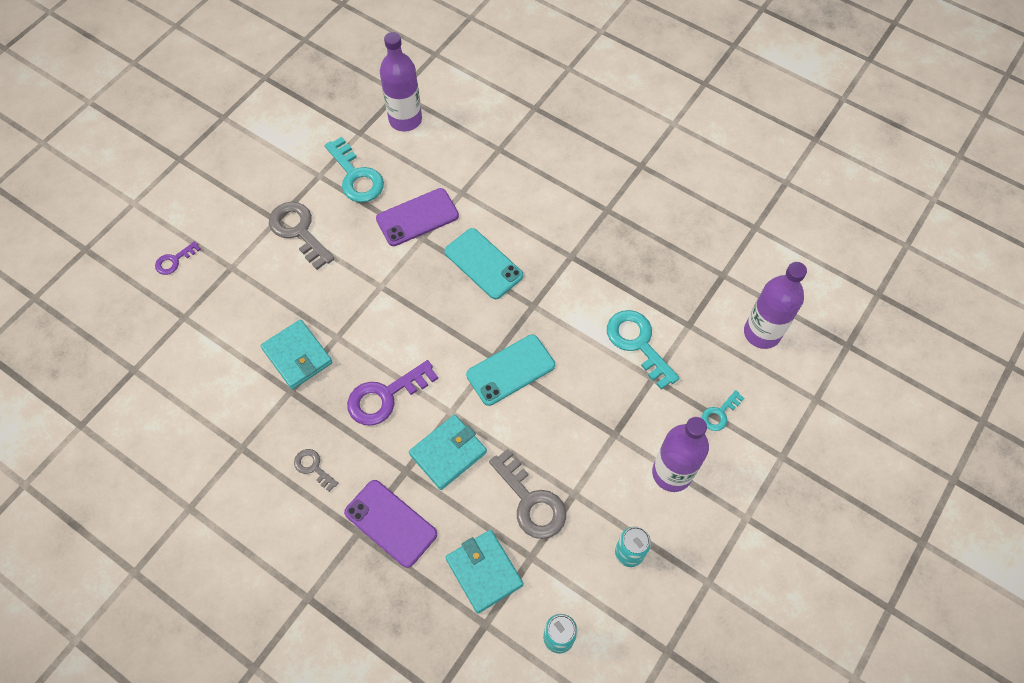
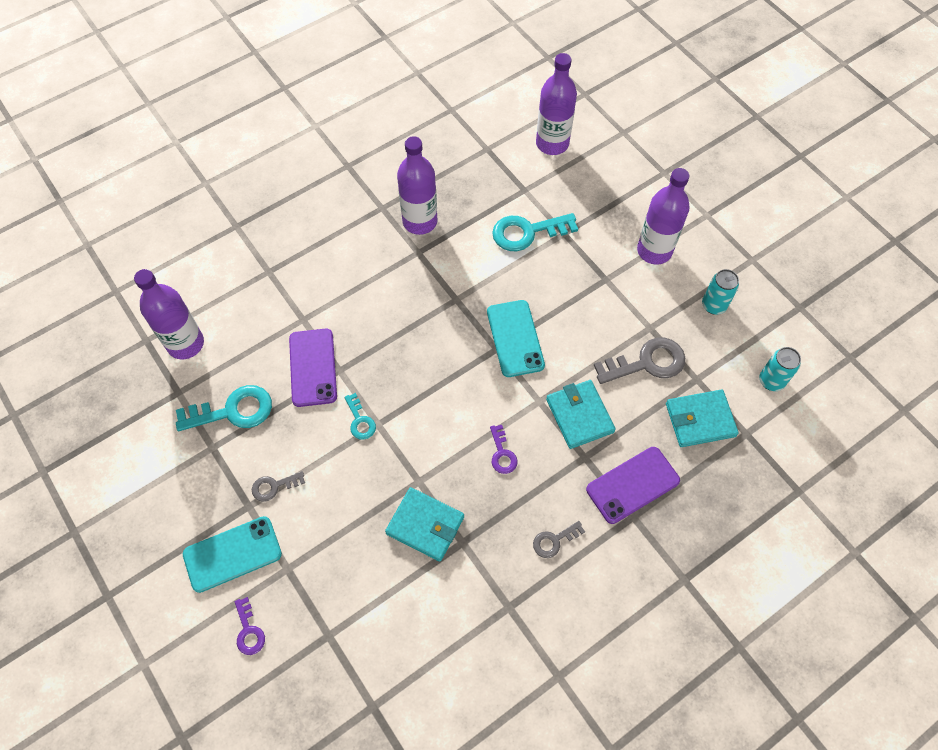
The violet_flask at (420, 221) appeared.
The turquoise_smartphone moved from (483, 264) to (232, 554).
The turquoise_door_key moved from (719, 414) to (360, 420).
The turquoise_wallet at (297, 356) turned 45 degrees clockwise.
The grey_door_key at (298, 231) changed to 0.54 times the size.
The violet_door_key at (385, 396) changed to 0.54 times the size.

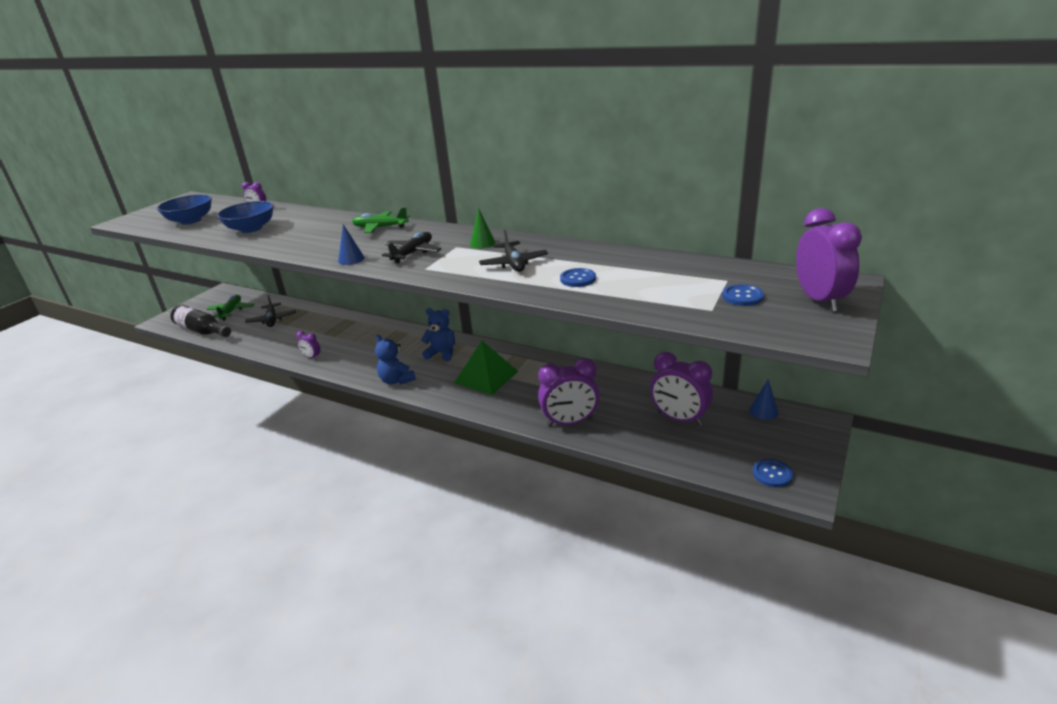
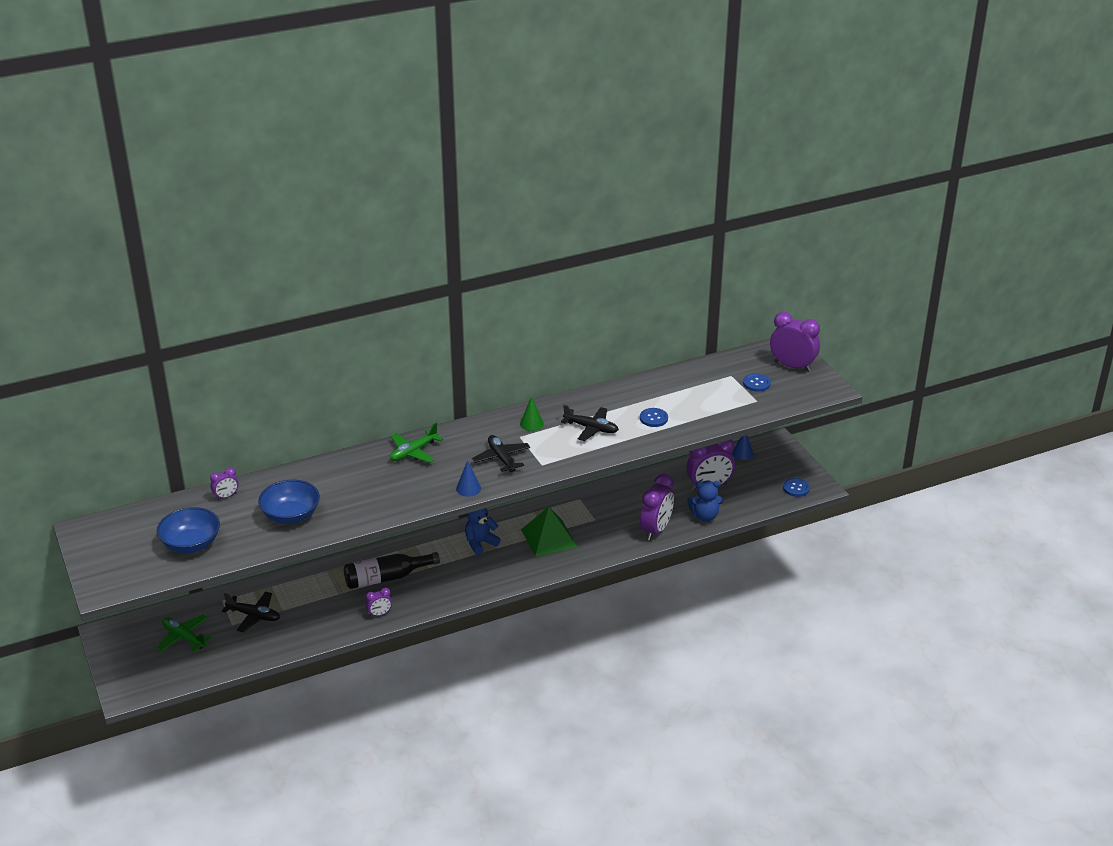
The black_flask moved from (202, 331) to (386, 578).
The royal_blue_teddy_bear moved from (396, 380) to (705, 516).

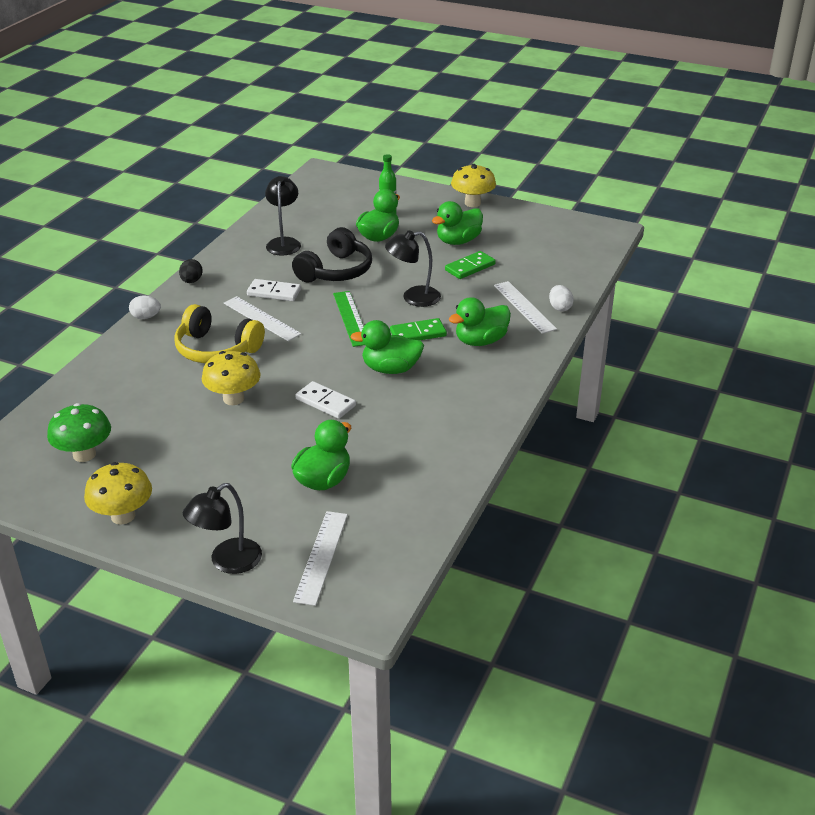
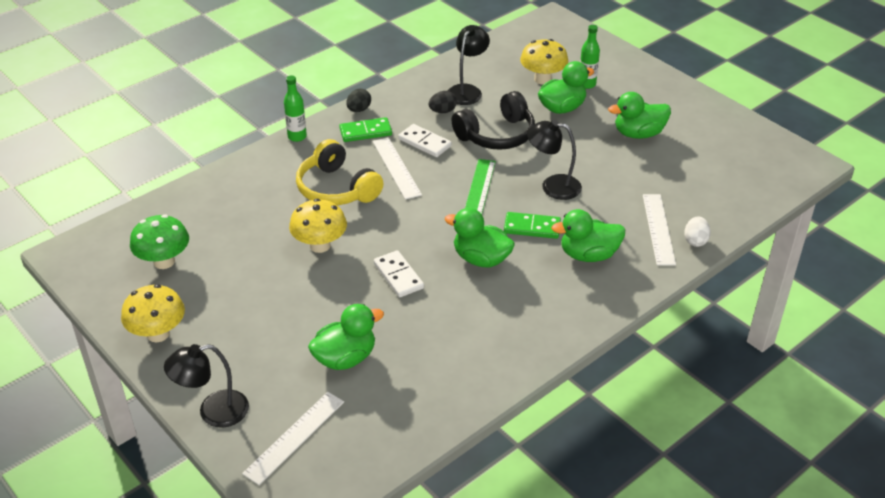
The black_egg at (442, 111) appeared.
The emerald_domino_piece moved from (470, 267) to (365, 132).
The yellow_toadstool moved from (472, 203) to (542, 79).
The pure_white_egg at (146, 317) was replaced by the emerald_flask at (297, 137).

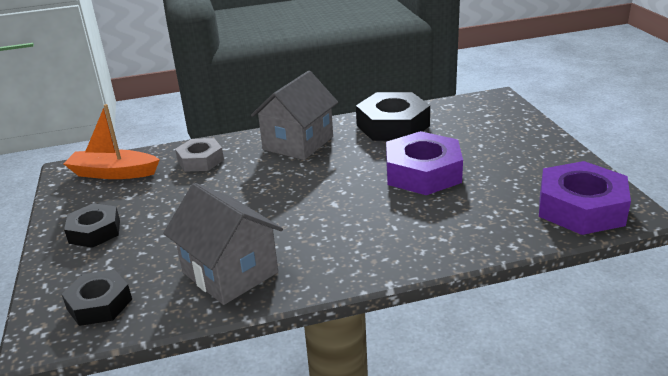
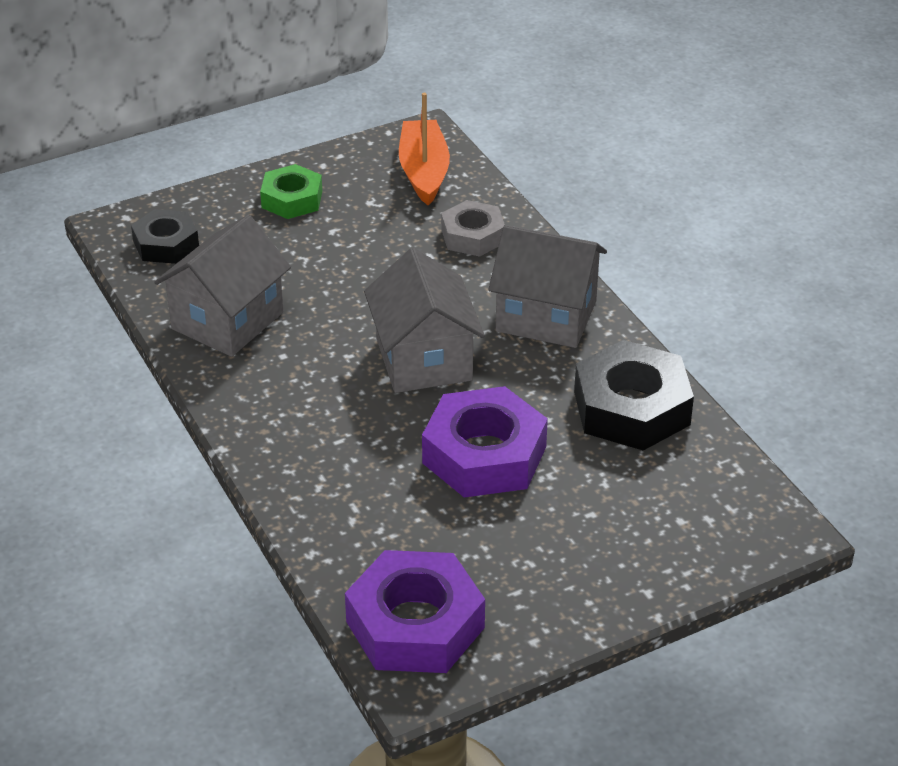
The grey_toy_house at (424, 359) appeared.
The black_nut at (95, 231) became the emerald_nut at (292, 199).

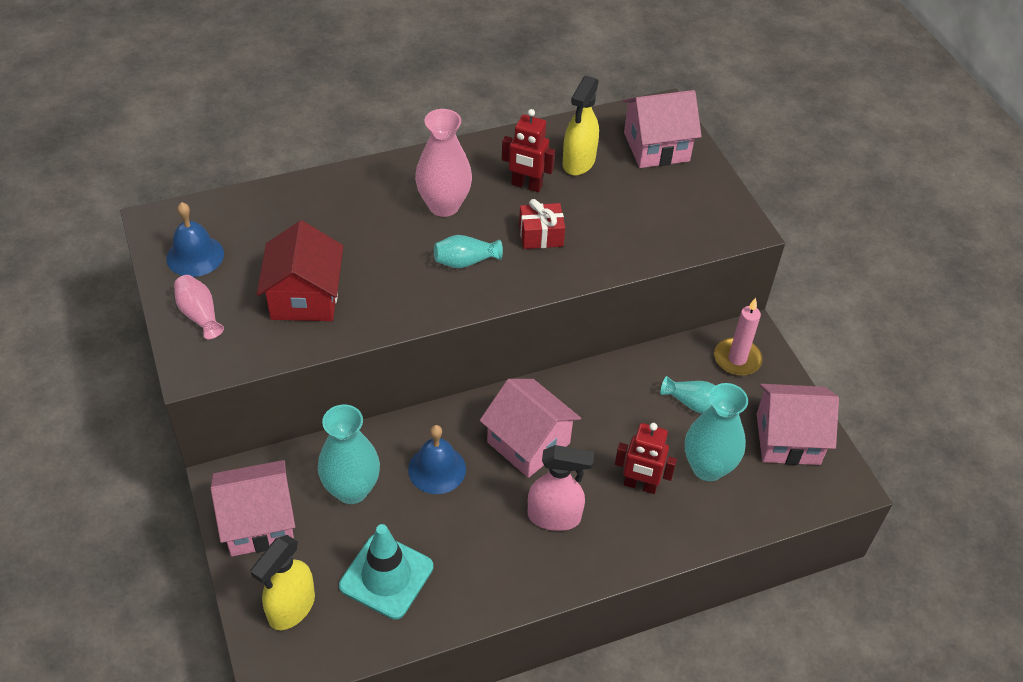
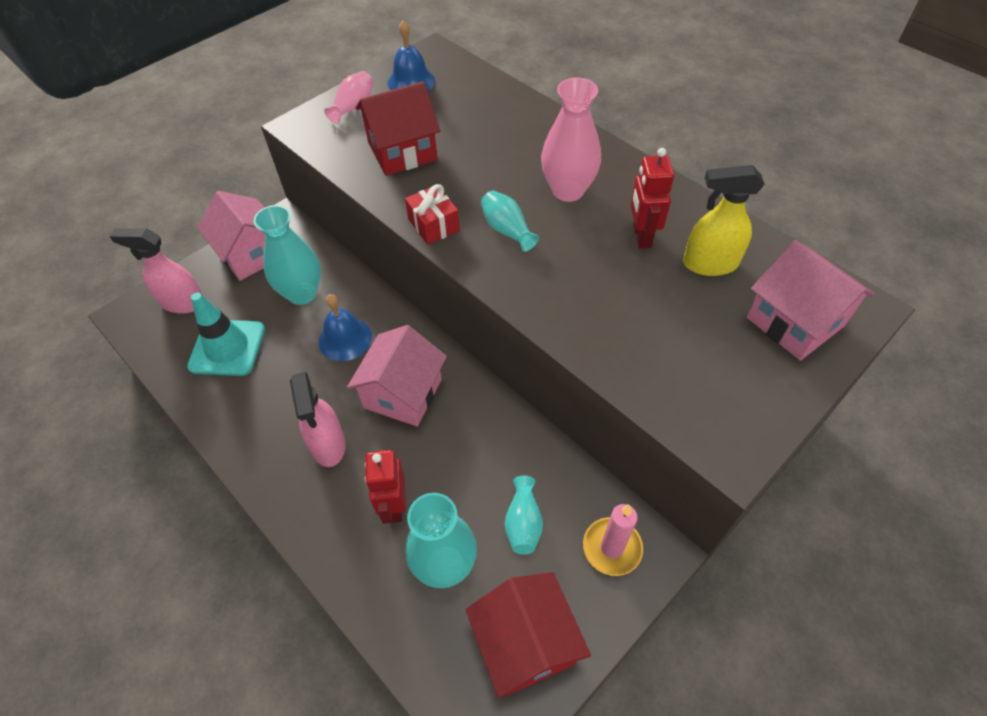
The red_gift moved from (541, 235) to (433, 225).
The yellow_sprayer at (291, 608) became the rosy_sprayer at (183, 303).
The rosy_toy_house at (787, 439) became the red_toy_house at (525, 643).

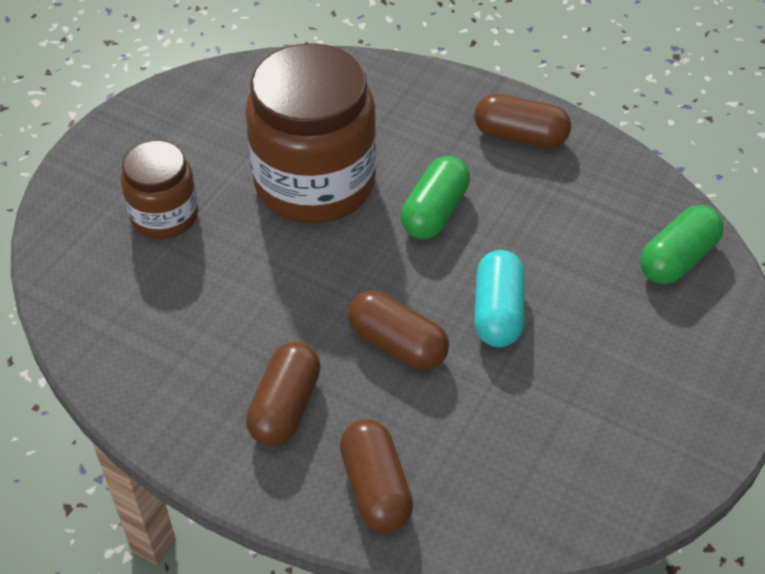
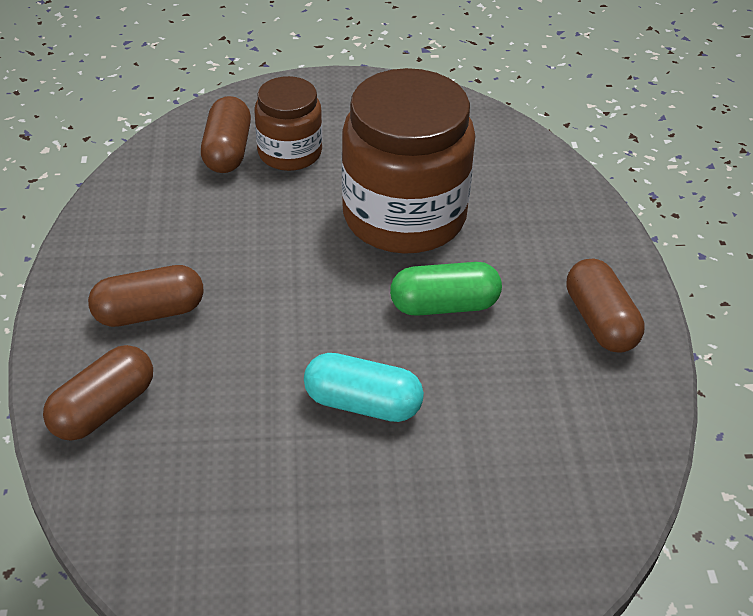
The emerald_pill at (677, 259) disappeared.
The dark_brown_pill moved from (397, 344) to (227, 151).
The turquoise_pill at (498, 312) turned 45 degrees clockwise.

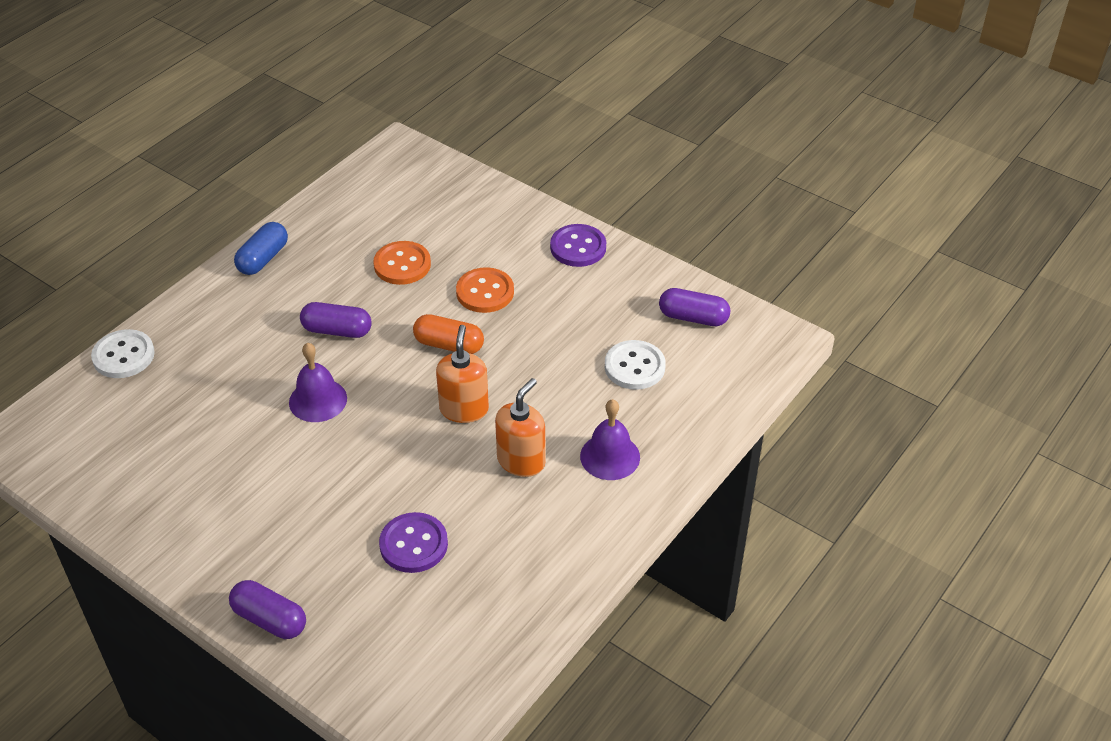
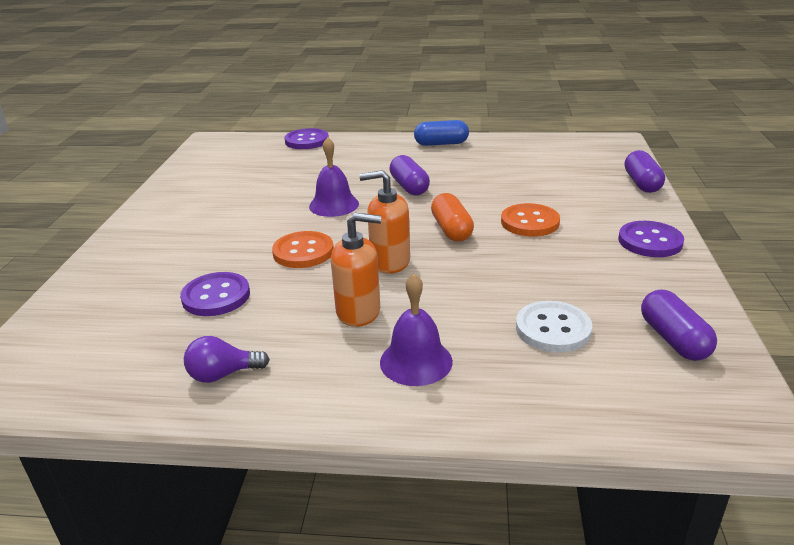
The violet_bulb at (223, 374) appeared.
The violet_pill moved from (270, 619) to (642, 183).
The bright_orange_sewing_button moved from (402, 265) to (303, 252).
The pure_white_sewing_button at (123, 356) became the violet_sewing_button at (307, 141).
The bright_orange_soap_pump at (464, 409) turned 150 degrees counterclockwise.

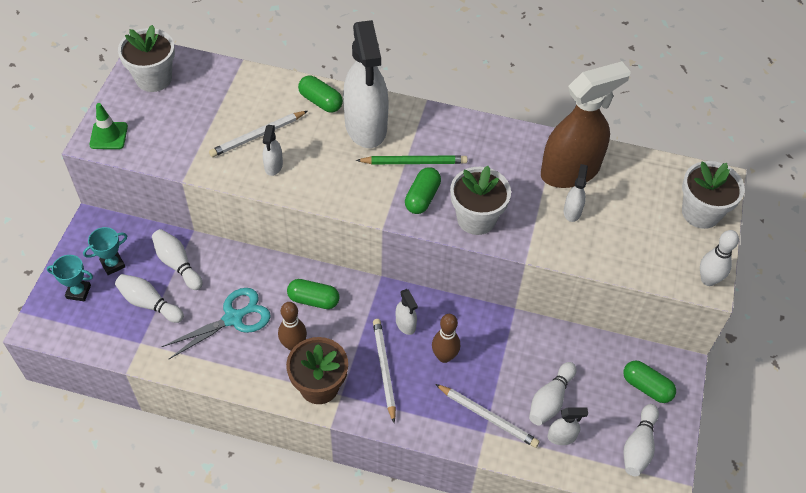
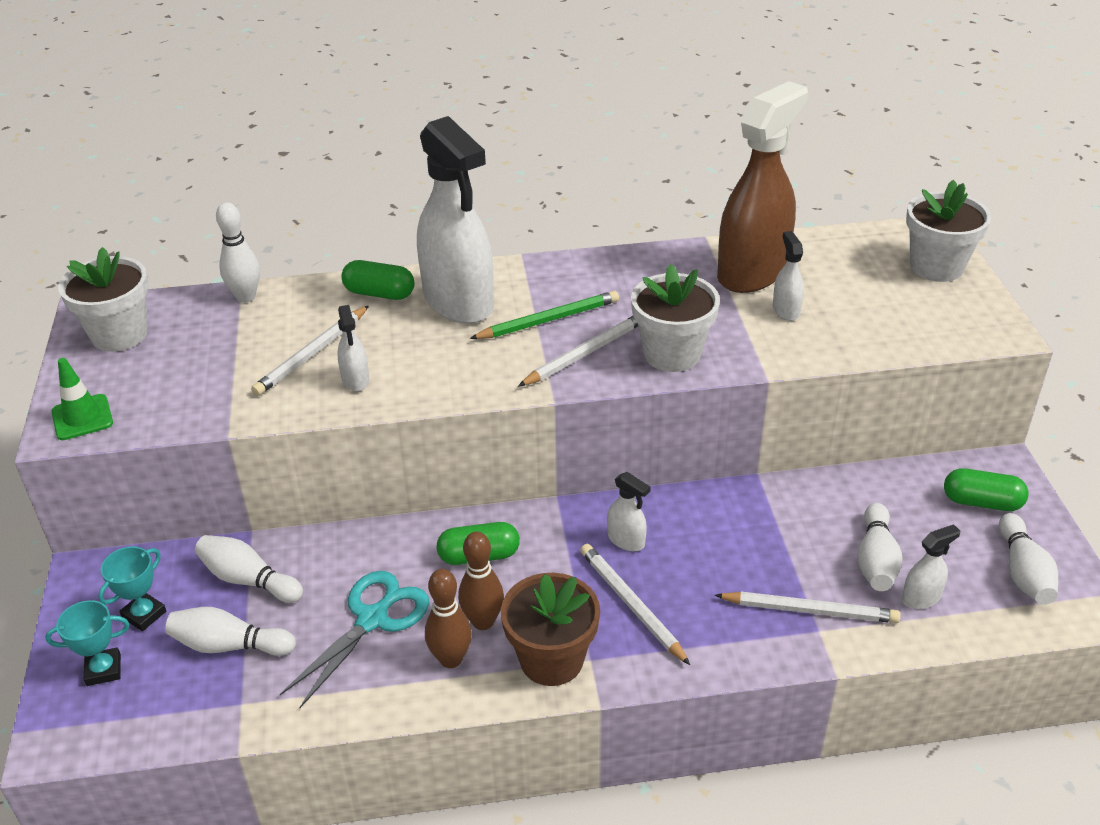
The dark_brown_bowling_pin moved from (444, 356) to (451, 659).
The pure_white_bowling_pin moved from (708, 280) to (246, 297).
The emerald_pill at (422, 198) was replaced by the pure_white_wooden_pencil at (585, 353).

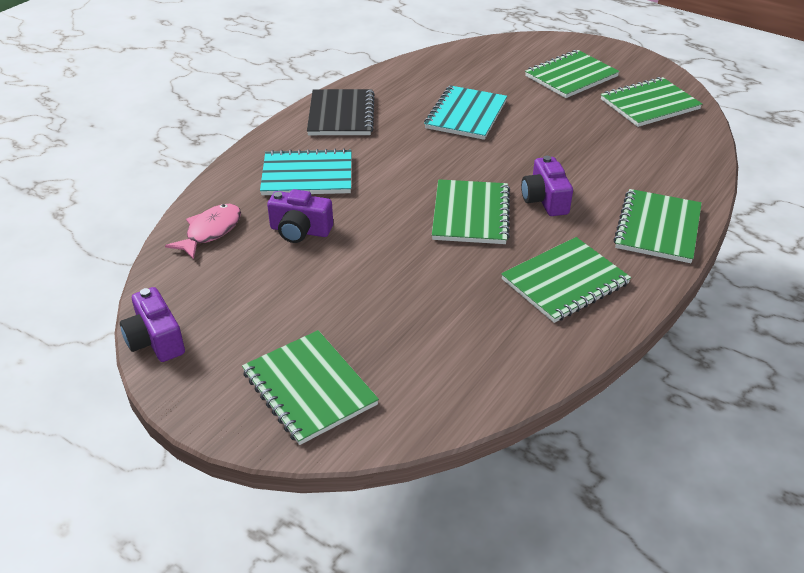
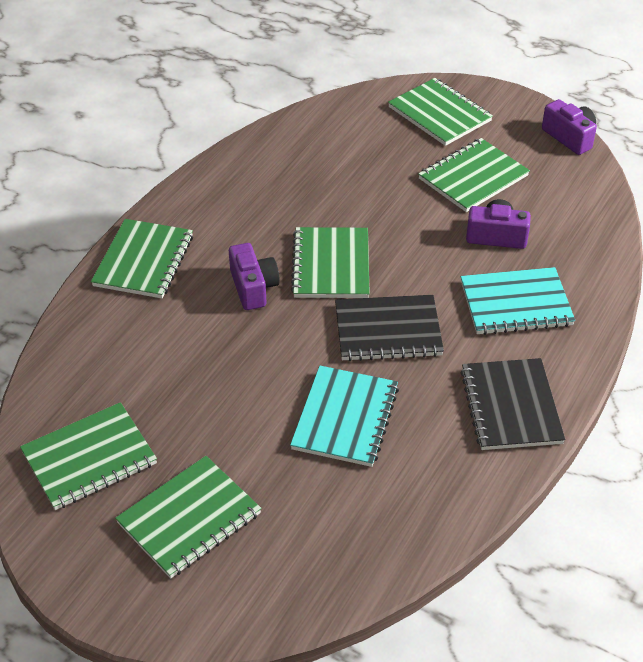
The rosy_fish_figure at (210, 231) disappeared.
The black_notepad at (388, 330) appeared.
The emerald_notepad moved from (565, 282) to (473, 177).

